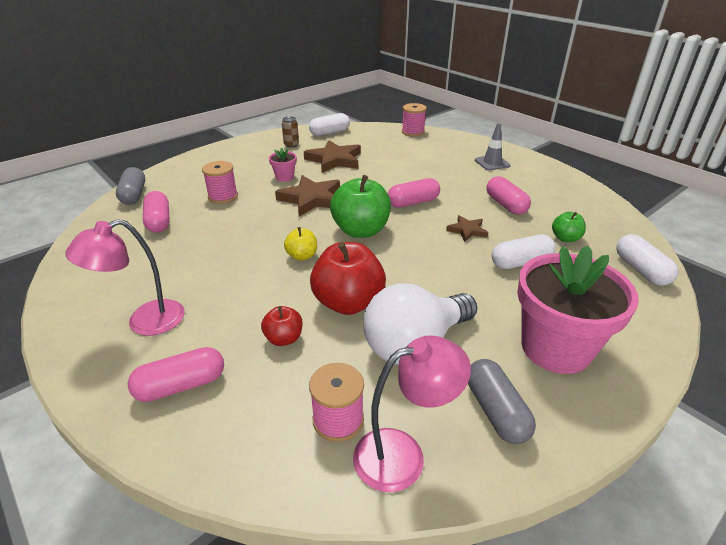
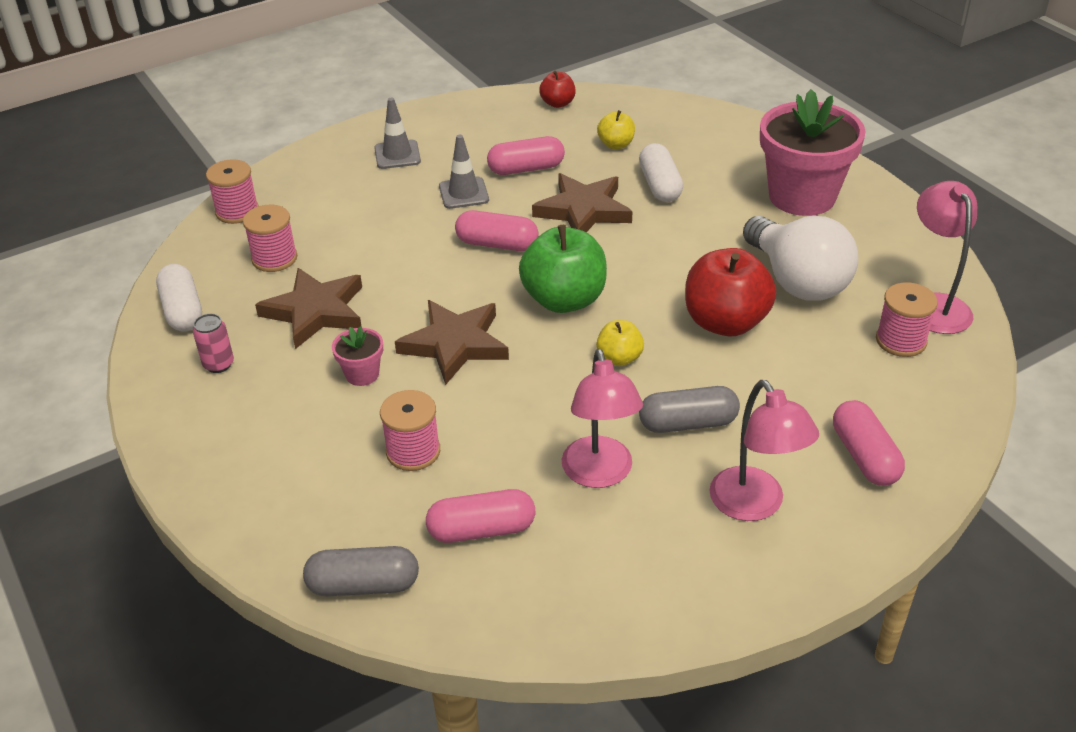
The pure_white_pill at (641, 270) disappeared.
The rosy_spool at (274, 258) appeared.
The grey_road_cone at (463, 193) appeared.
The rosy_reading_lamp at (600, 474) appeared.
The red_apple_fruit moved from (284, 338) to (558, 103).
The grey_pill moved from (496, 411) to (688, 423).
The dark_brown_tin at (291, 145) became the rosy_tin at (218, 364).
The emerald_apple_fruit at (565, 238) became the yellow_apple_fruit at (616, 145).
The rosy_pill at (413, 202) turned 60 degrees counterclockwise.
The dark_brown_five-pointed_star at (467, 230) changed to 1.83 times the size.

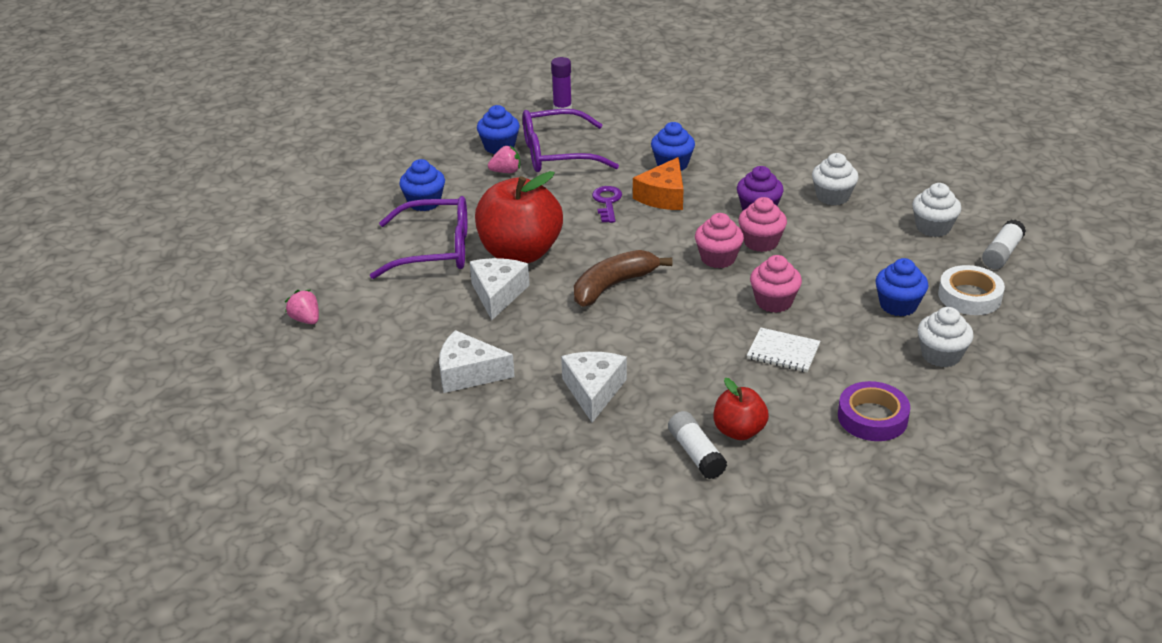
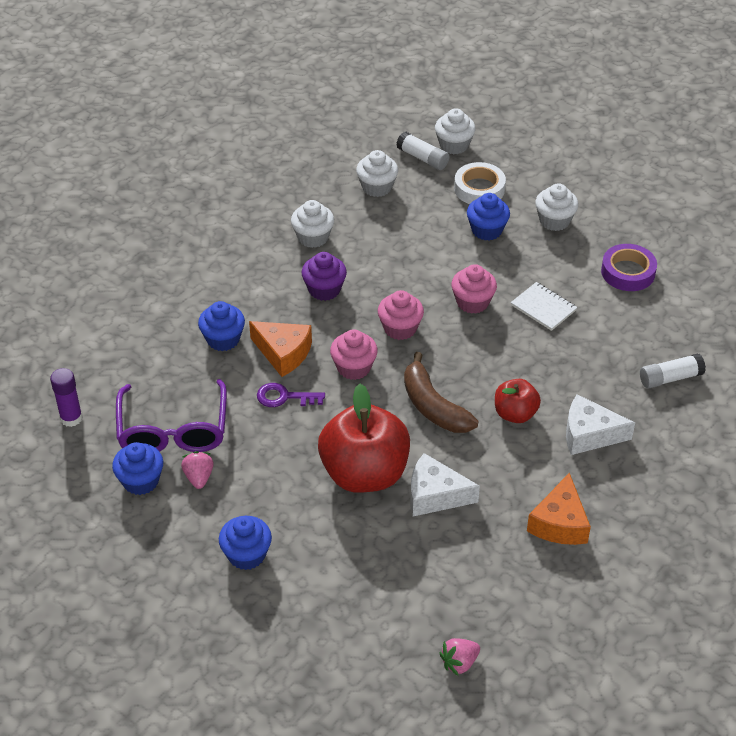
The violet_spectacles at (435, 250) disappeared.
The pure_white_muffin at (454, 145) appeared.
The red_apple_fruit moved from (739, 431) to (515, 414).
The rosy_muffin moved from (761, 242) to (354, 367).
The pure_white_cheese at (468, 373) became the bright_orange_cheese at (559, 523).
The pure_white_notepad at (783, 352) turned 75 degrees counterclockwise.

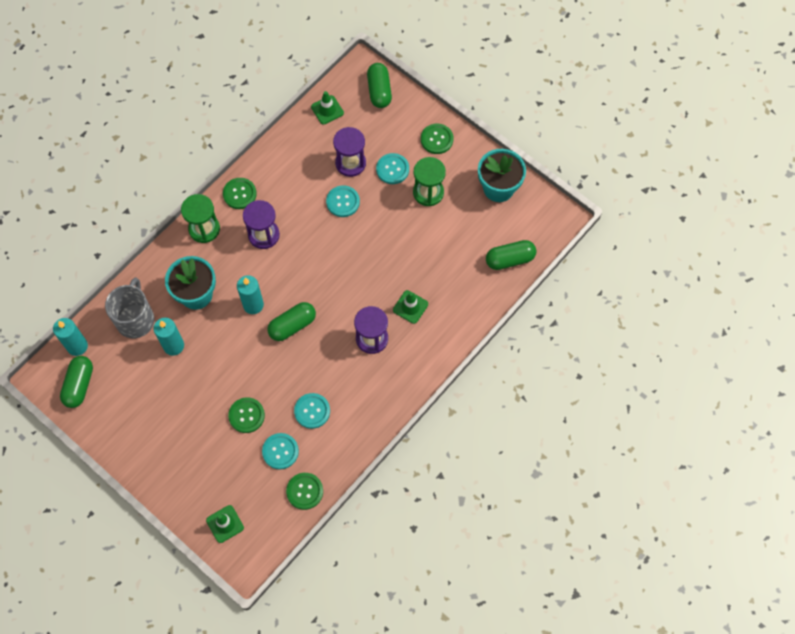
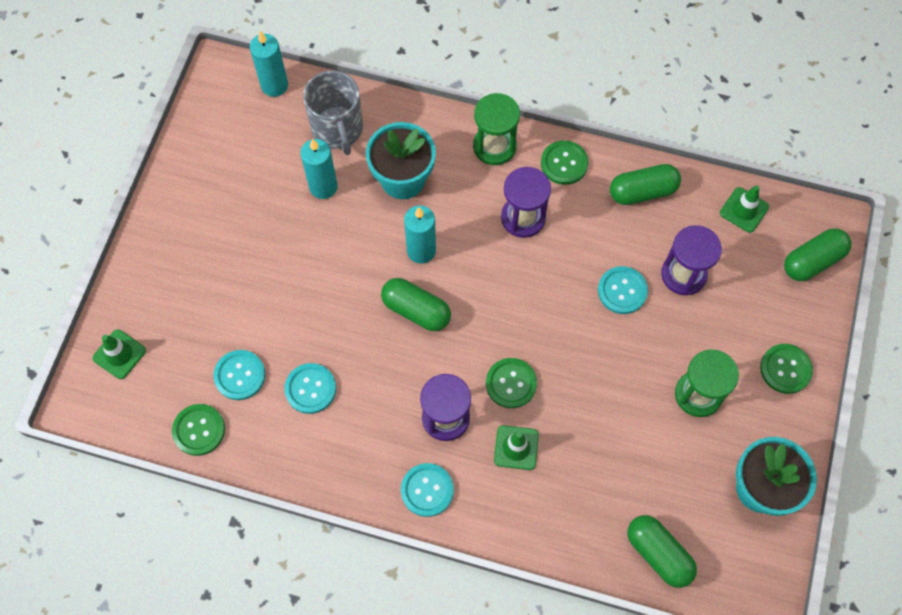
The emerald_pill moved from (79, 385) to (642, 191).
The emerald_sewing_button moved from (246, 415) to (511, 383).
The turquoise_sewing_button moved from (392, 169) to (427, 490).
The grey_mug at (135, 319) turned 90 degrees clockwise.

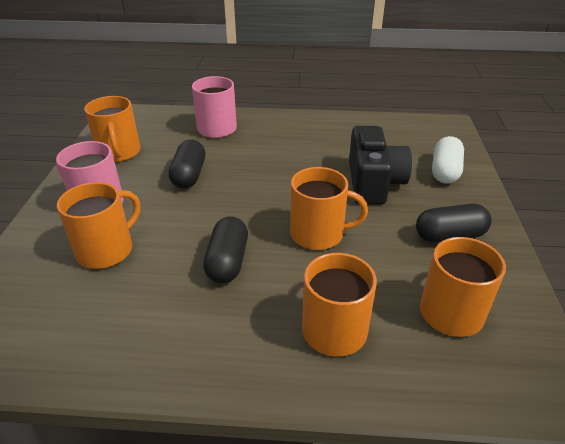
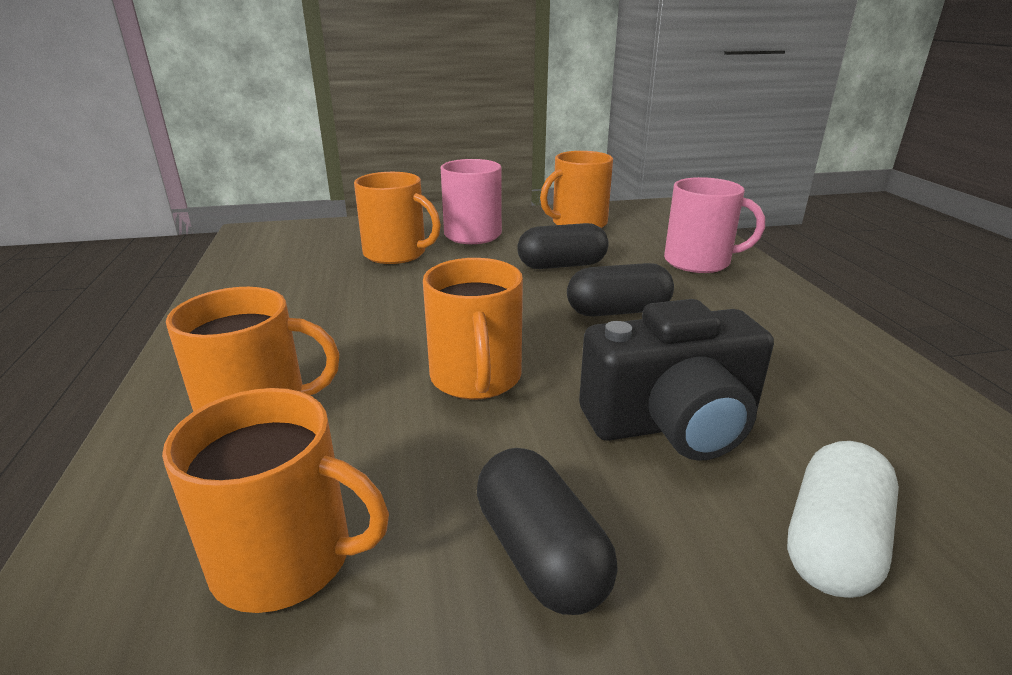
The black_pill moved from (227, 261) to (618, 311).
The pure_white_pill at (445, 171) turned 60 degrees counterclockwise.

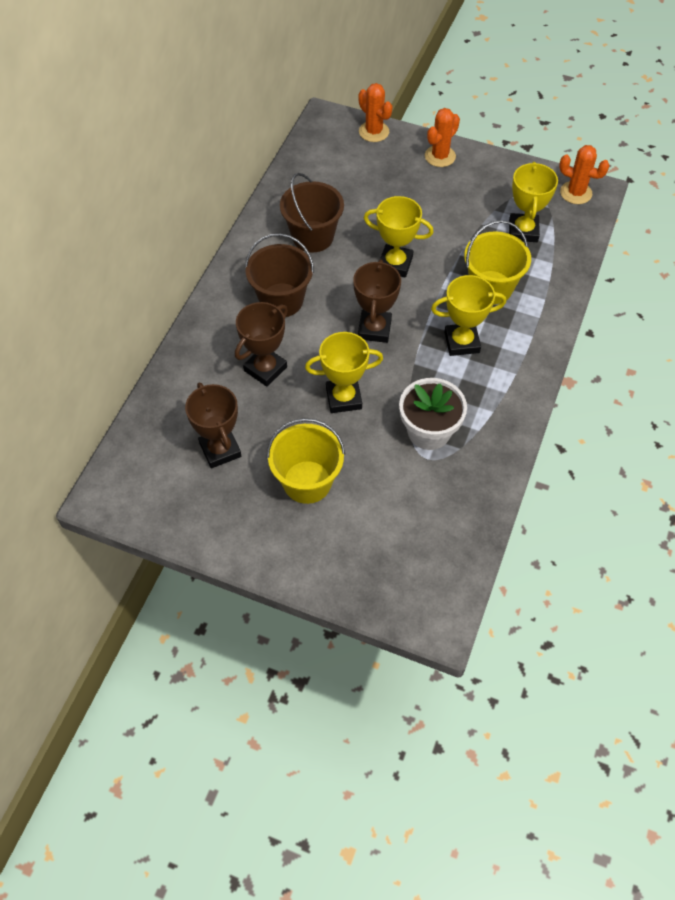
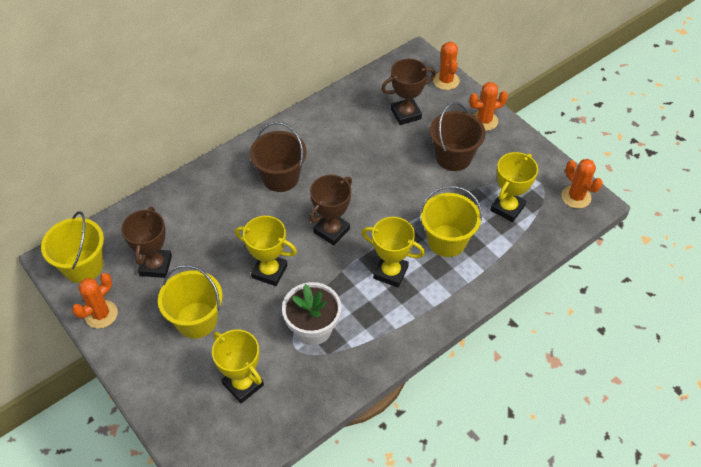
The yellow_pail at (83, 266) appeared.
The bright_orange_saguaro_cactus at (101, 314) appeared.
The dark_brown_prize_cup moved from (265, 369) to (406, 114).
The dark_brown_pail moved from (313, 236) to (453, 157).
The yellow_prize_cup moved from (395, 264) to (243, 384).

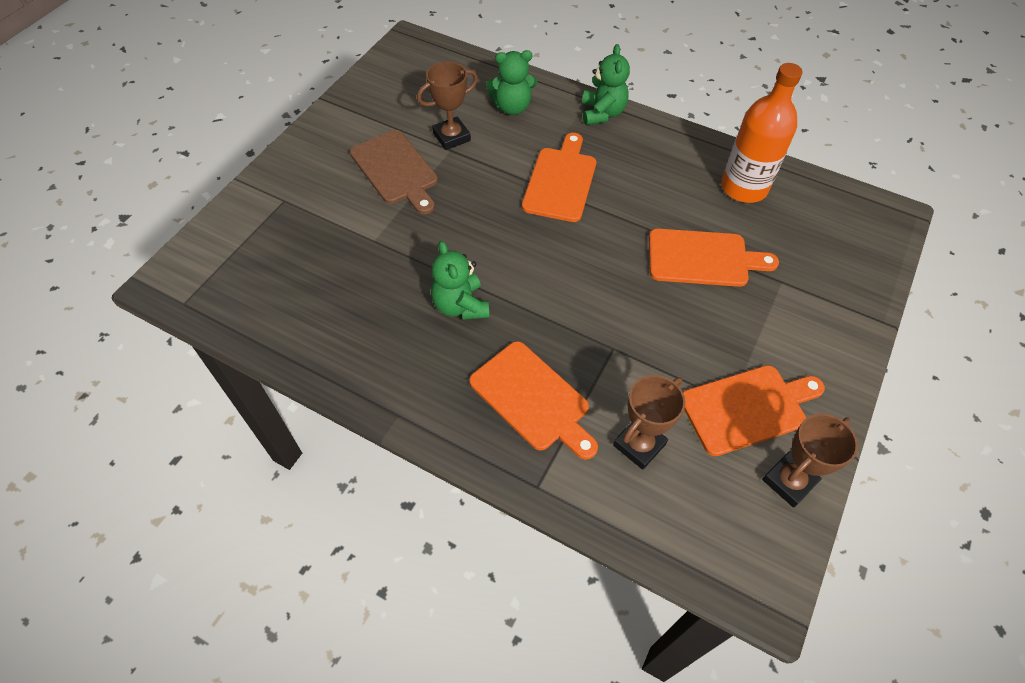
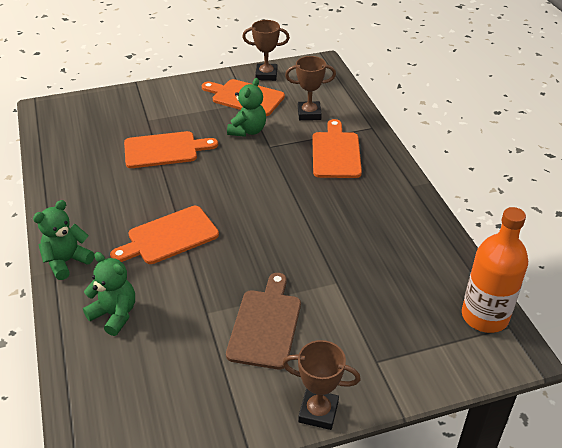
The dark_brown_prize_cup moved from (451, 137) to (318, 412).
The emerald_teddy_bear moved from (460, 306) to (248, 131).
The bright_orange_flask moved from (744, 188) to (484, 316).
The bright_orange_cutting_board at (703, 258) turned 120 degrees clockwise.

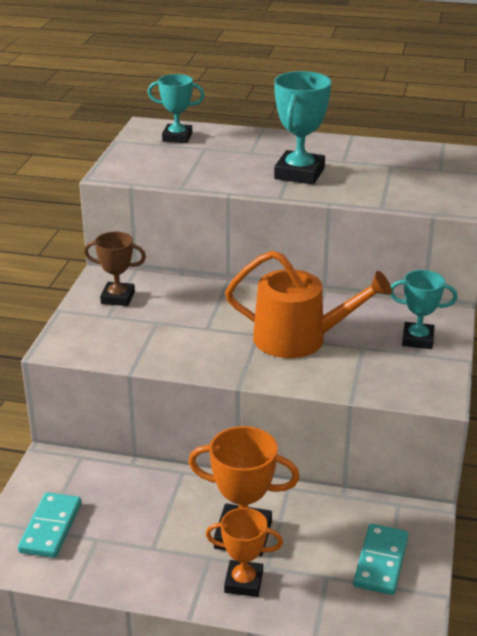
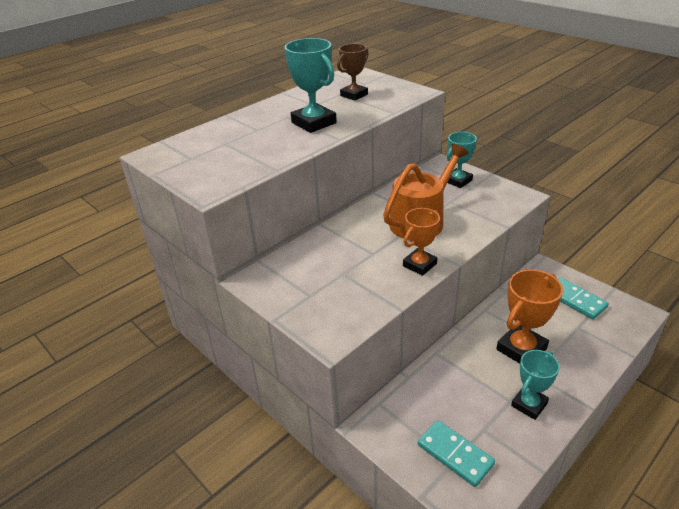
The dark_brown_prize_cup moved from (118, 298) to (354, 95).
The turquoise_prize_cup moved from (177, 137) to (529, 404).
The bright_orange_prize_cup moved from (243, 582) to (419, 265).

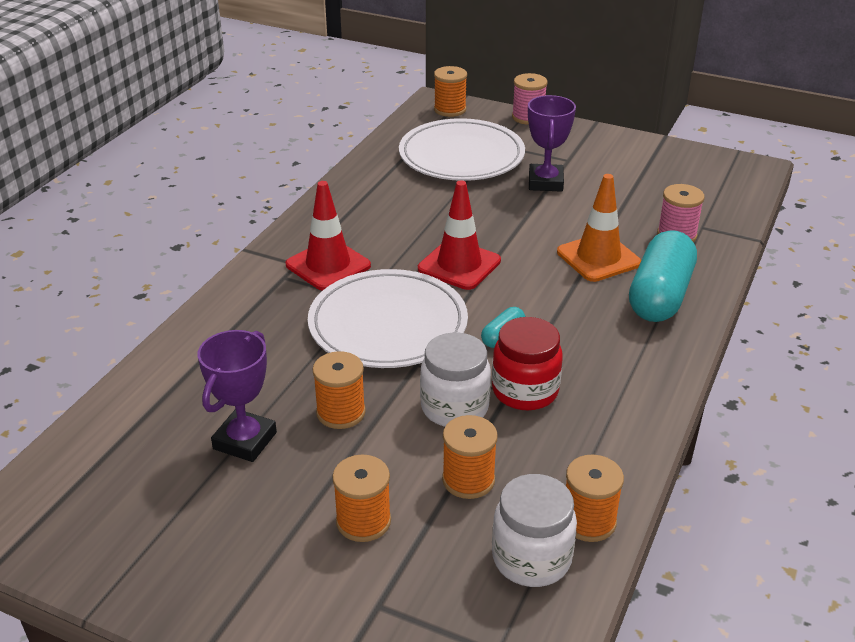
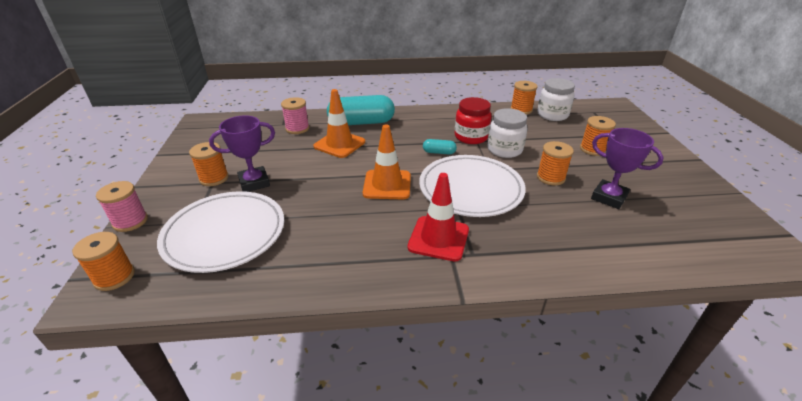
The bright_orange_spool moved from (468, 480) to (214, 178).
The red_road_cone at (459, 265) became the bright_orange_road_cone at (387, 185).
The violet_prize_cup at (245, 441) turned 45 degrees clockwise.

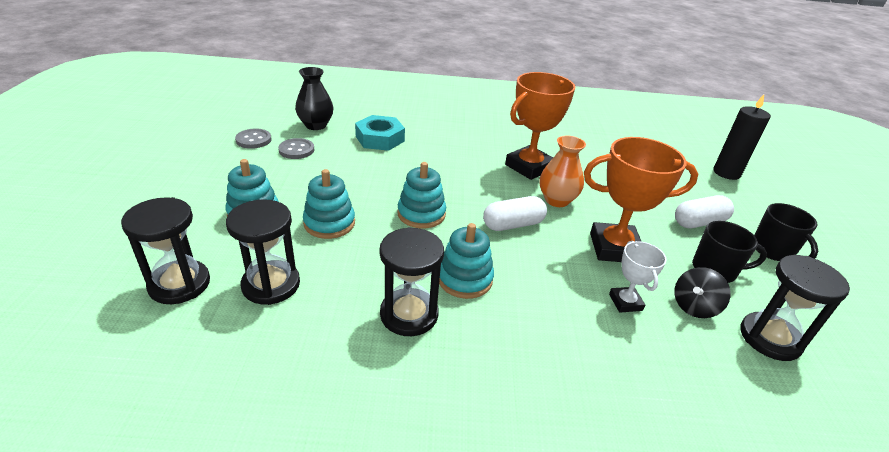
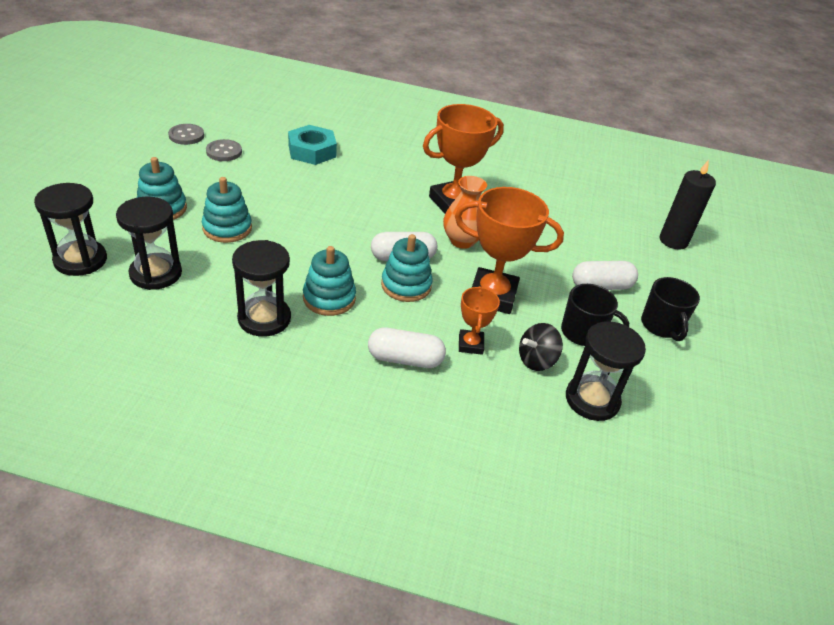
The black_vase at (316, 125) disappeared.
The pure_white_pill at (405, 359) appeared.
The turquoise_stacking_rings moved from (421, 214) to (406, 285).
The pure_white_prize_cup at (625, 302) became the bright_orange_prize_cup at (470, 344).

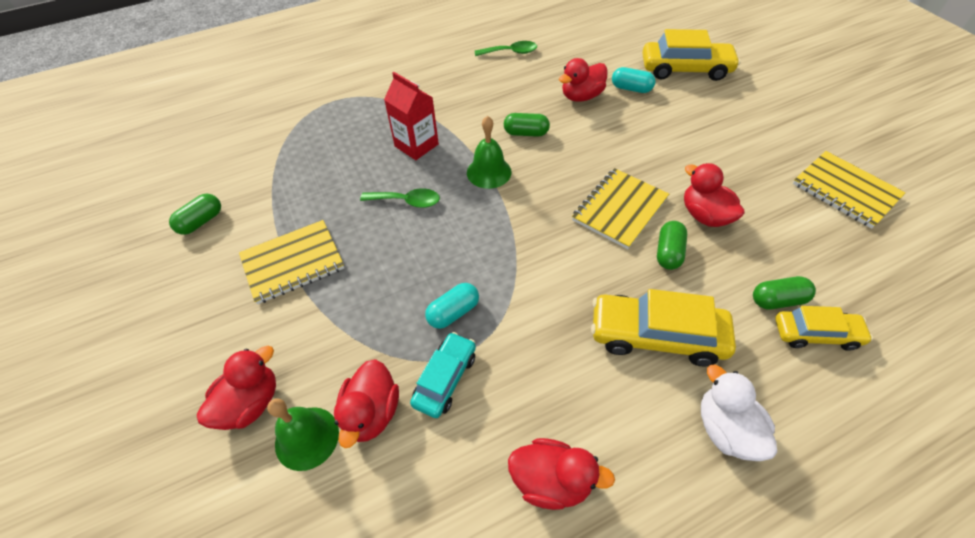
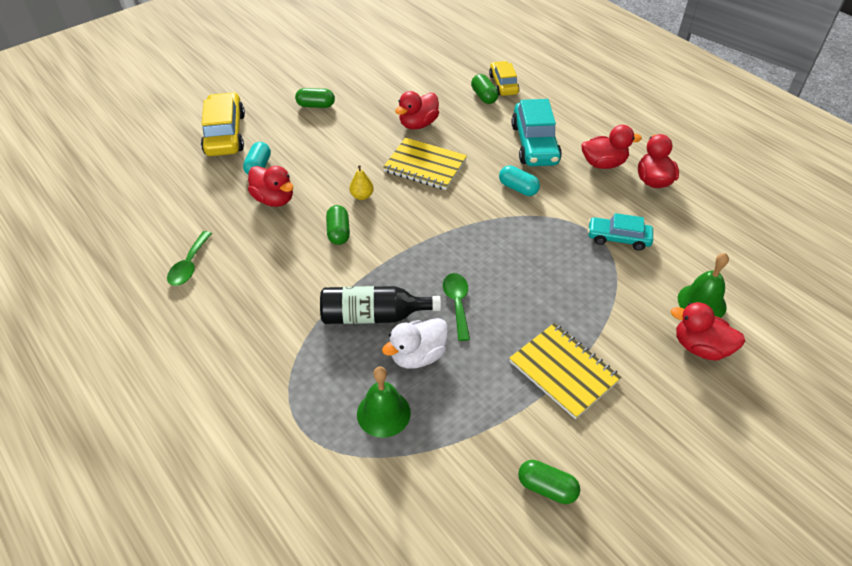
The yellow_notepad at (845, 191) disappeared.
The yellow_pear at (362, 196) appeared.
The red_rubber_duck moved from (372, 412) to (603, 163).
The turquoise_pill moved from (453, 312) to (518, 188).
The emerald_school_bell moved from (489, 172) to (383, 413).
The emerald_pill moved from (668, 252) to (316, 105).
The pure_white_rubber_duck moved from (726, 429) to (418, 355).
The red_juice_carton at (416, 145) was replaced by the black_flask at (373, 316).
The yellow_toy_car at (656, 336) became the turquoise_toy_car at (534, 144).
The emerald_tablespoon at (510, 52) turned 150 degrees counterclockwise.

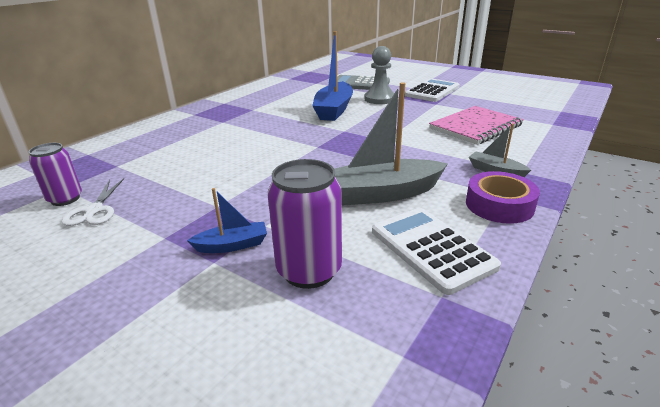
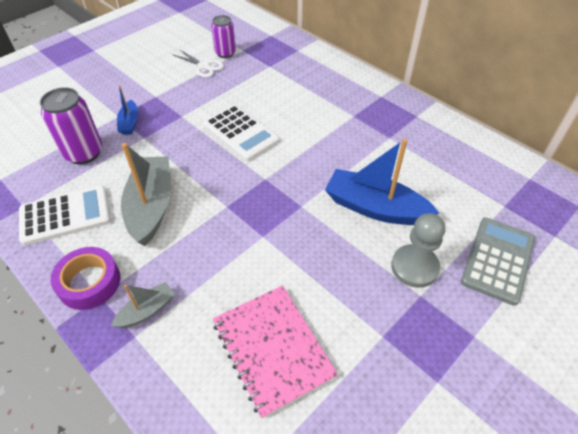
The pure_white_calculator moved from (432, 91) to (240, 133).
The pure_white_shears at (94, 210) turned 150 degrees counterclockwise.

